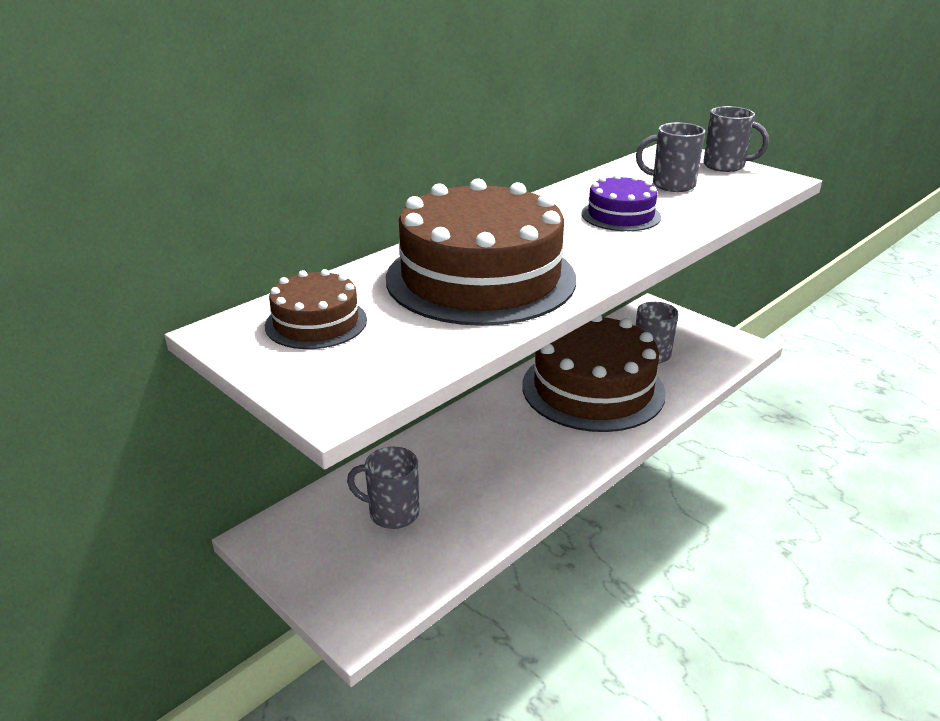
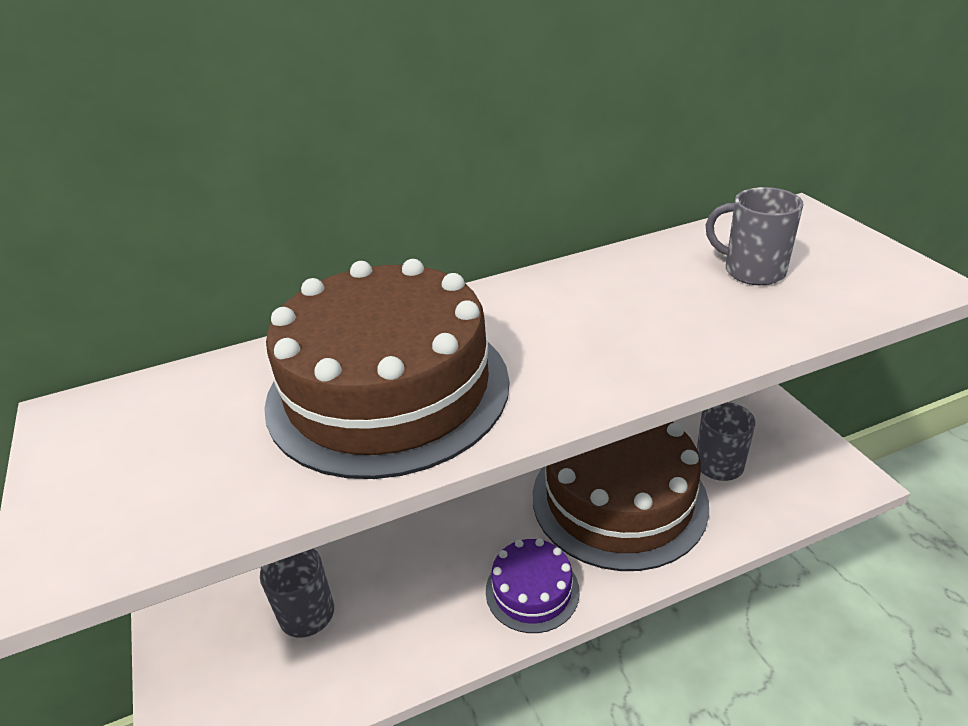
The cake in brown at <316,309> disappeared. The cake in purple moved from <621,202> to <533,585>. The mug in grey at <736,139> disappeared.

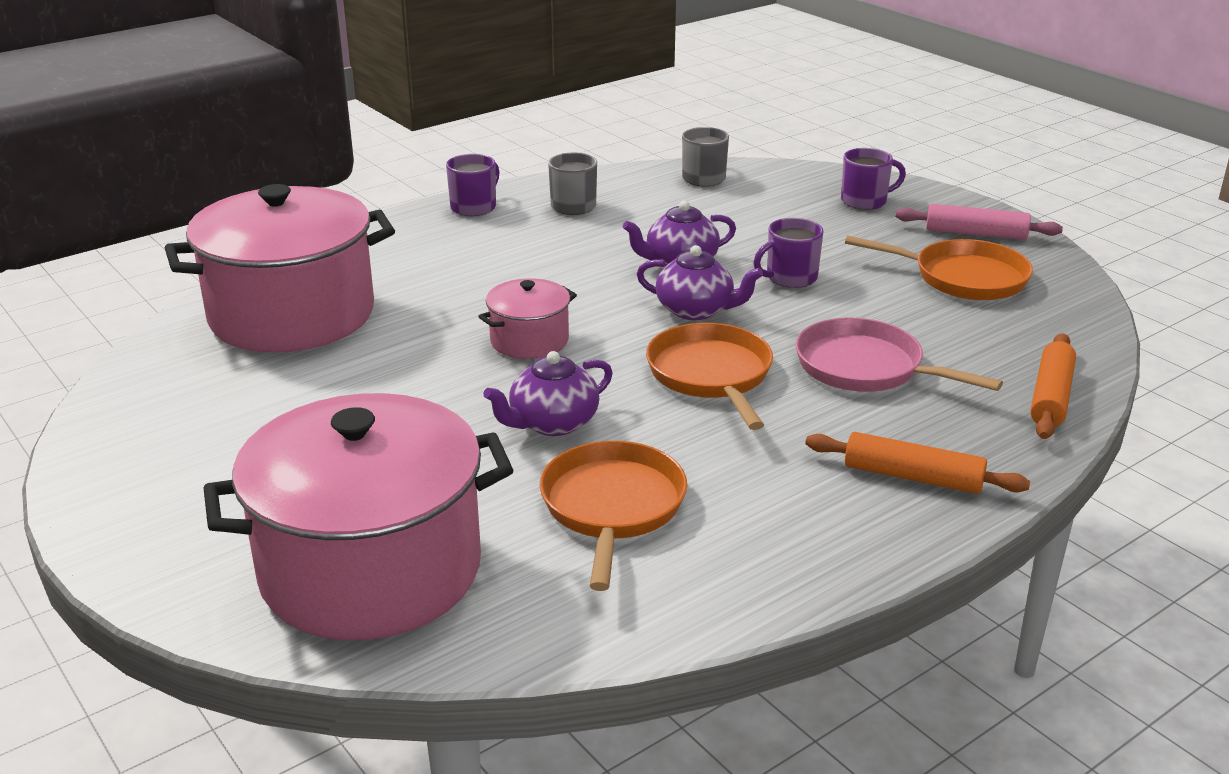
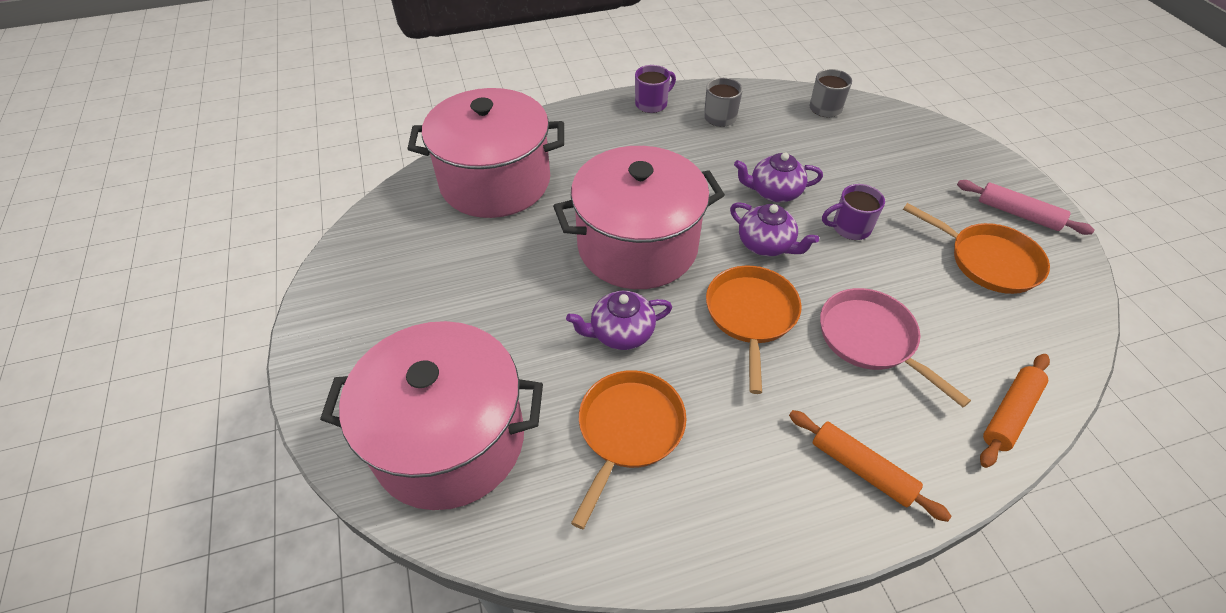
The pot in pink at <527,318> changed to 2.16 times the size. The mug in purple at <873,179> disappeared.

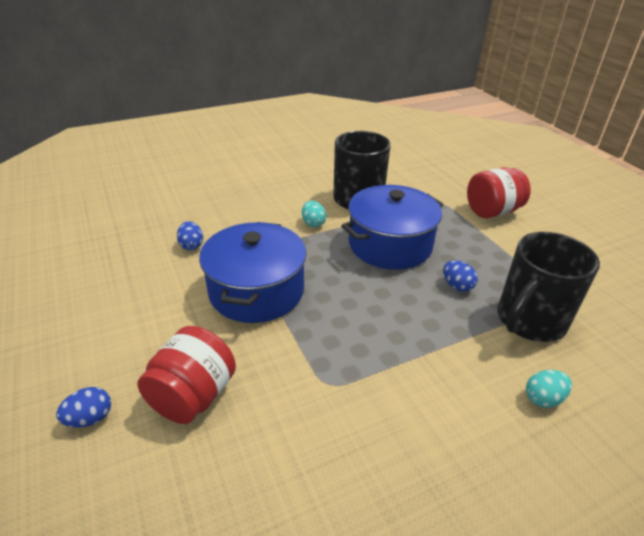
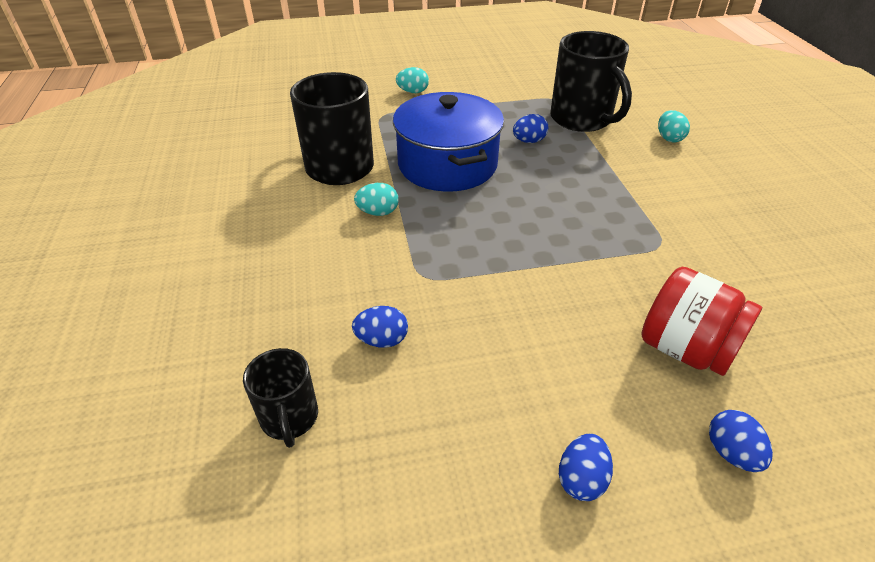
The pot in blue at <253,272> disappeared. The jar in red at <499,193> was replaced by the egg in turquoise at <412,80>. The mug in black at <280,398> appeared. The egg in blue at <586,467> appeared.

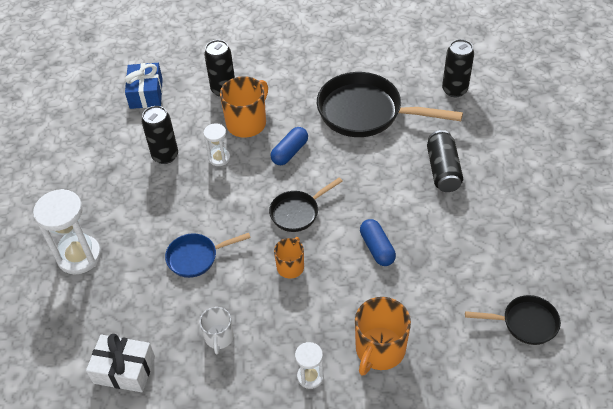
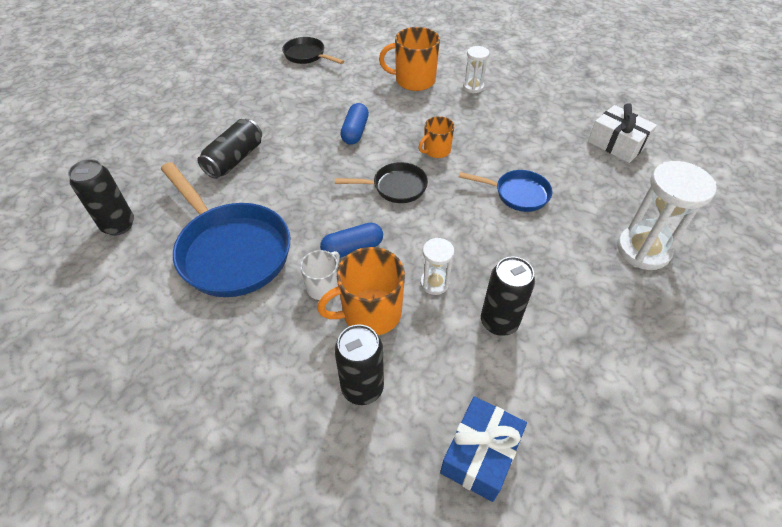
The mug in white moved from <216,330> to <320,275>. The pan in black at <390,104> became the pan in blue at <225,229>. The mug in orange at <383,336> turned 150 degrees counterclockwise.

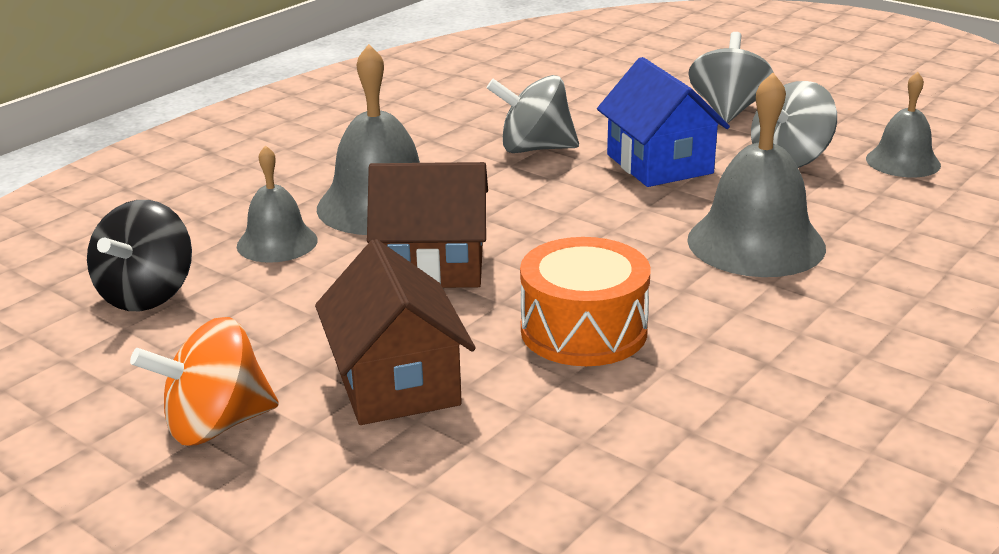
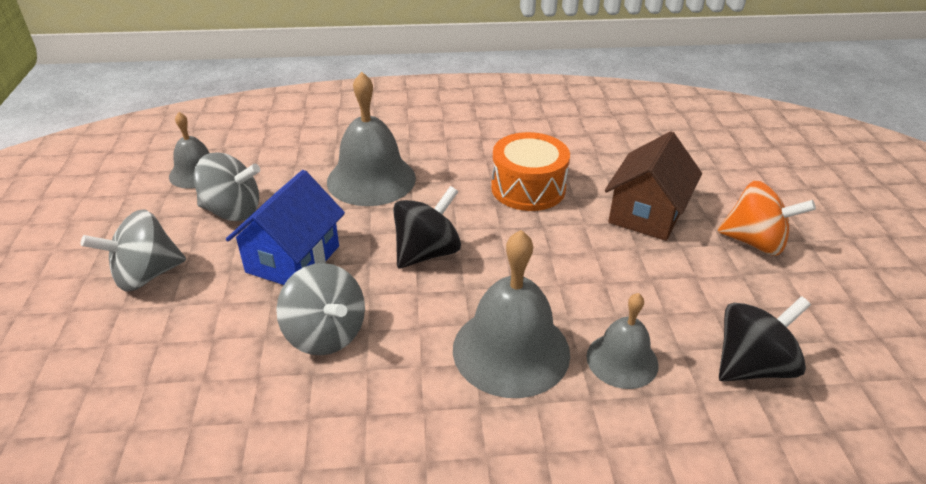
The house in brown at <427,225> disappeared. The spinning top in black at <427,227> appeared.

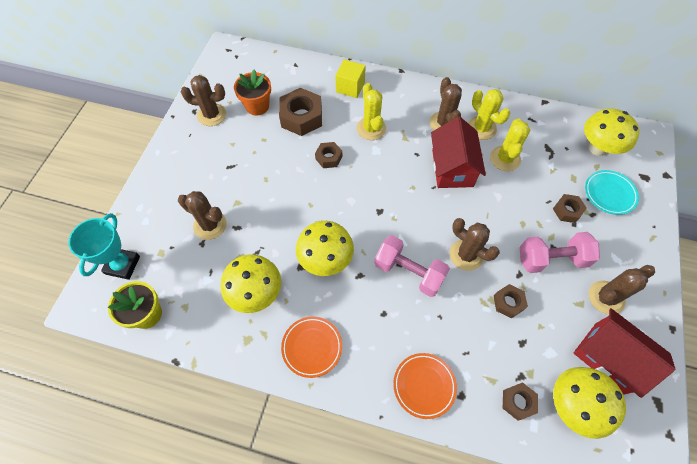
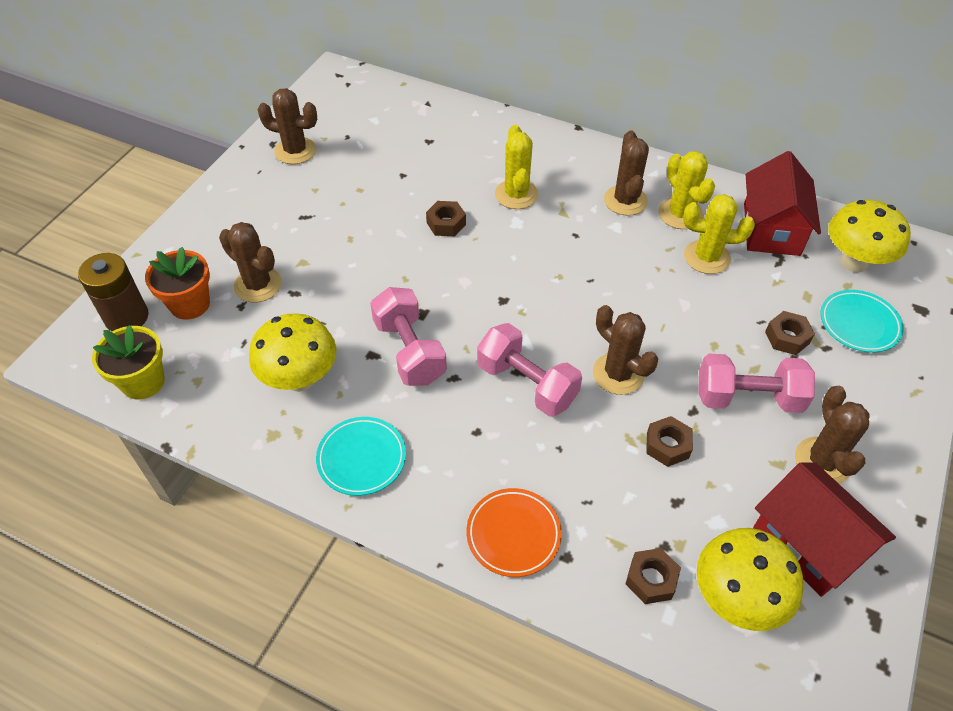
The trophy in turquoise at <104,246> was replaced by the battery in brown at <113,292>. The flower pot in orange moved from <252,93> to <177,283>. The nut in brown at <300,112> disappeared. The plate in orange at <311,347> became the plate in turquoise at <361,456>. The mushroom in yellow at <325,248> was replaced by the dumbbell in pink at <408,336>. The cube in yellow at <350,78> disappeared. The house in red moved from <458,152> to <782,203>. The cactus in yellow at <510,144> turned 75 degrees clockwise. The cactus in brown at <622,289> turned 75 degrees counterclockwise.

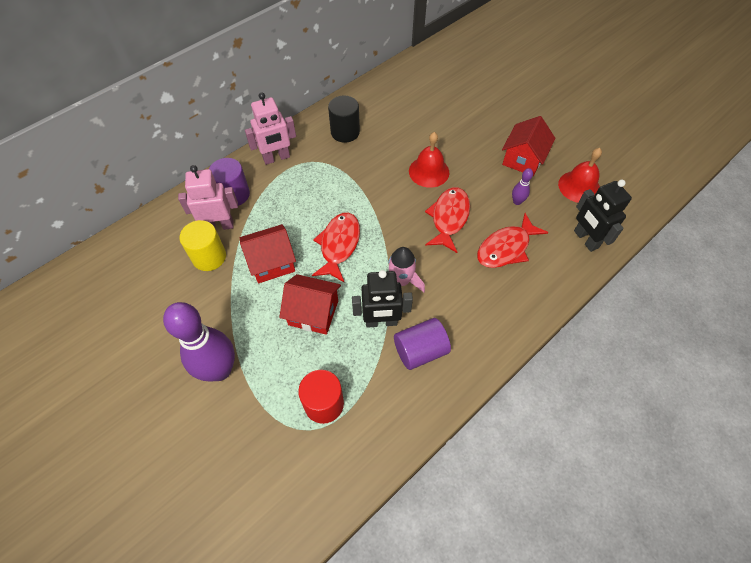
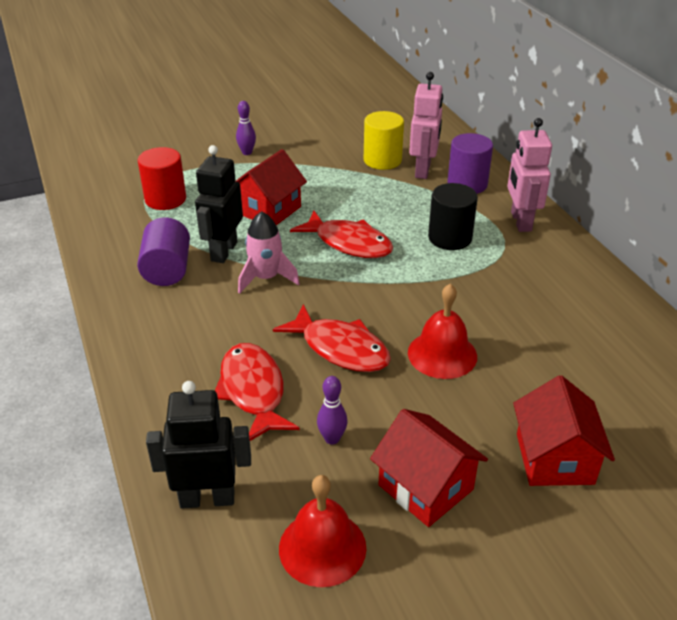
The bowling pin in purple at <199,342> changed to 0.42 times the size. The house in red moved from <268,253> to <564,430>. The cylinder in black moved from <344,119> to <453,216>.

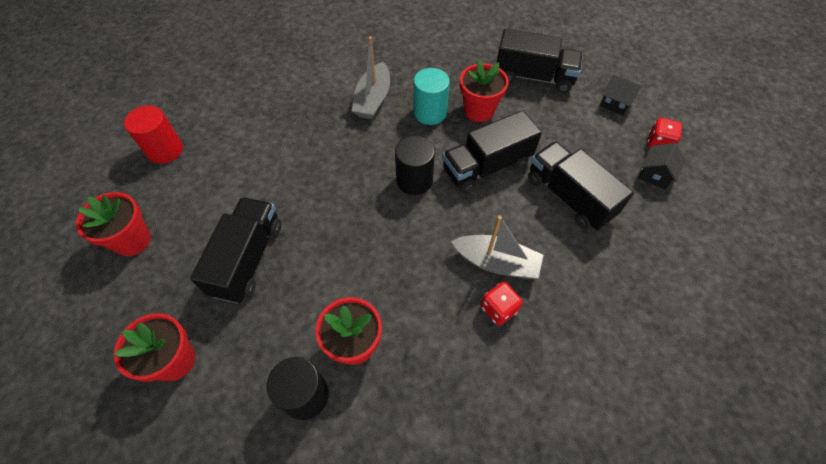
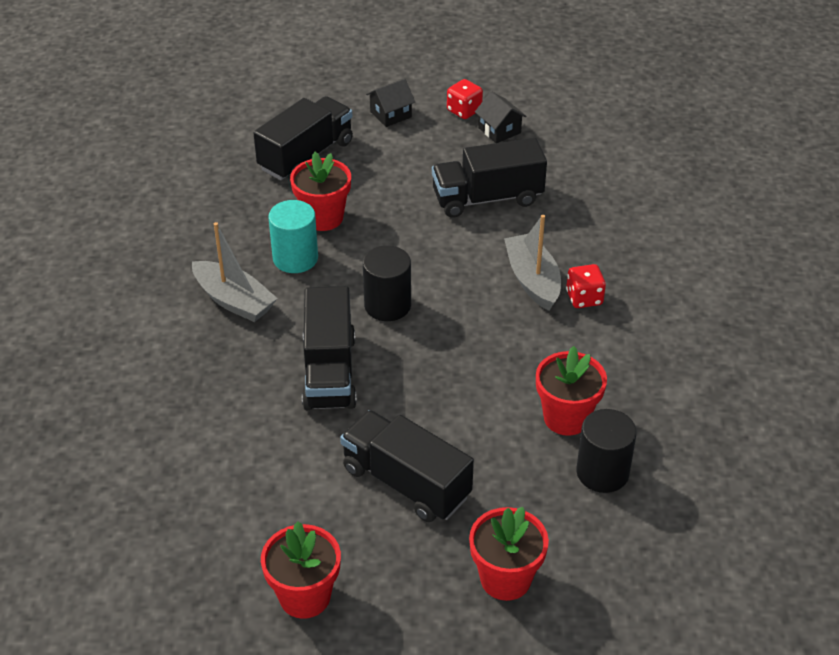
The cylinder in red at <153,134> disappeared. The truck in black moved from <492,151> to <329,348>. The boat in grey at <497,247> turned 60 degrees counterclockwise.

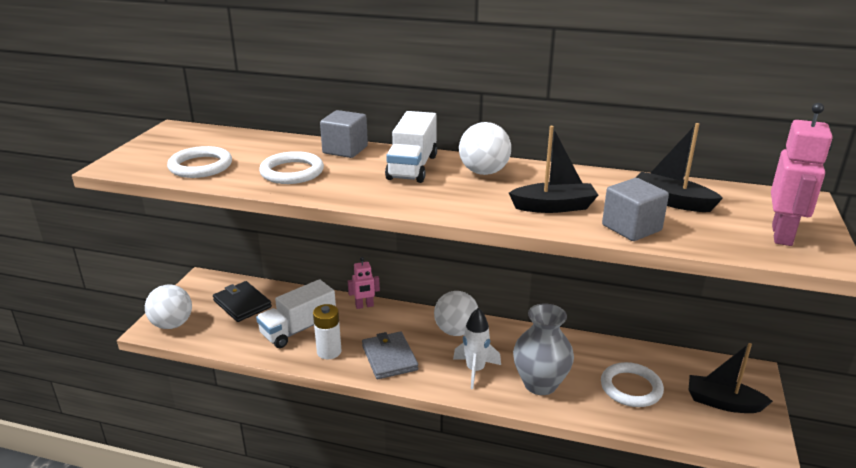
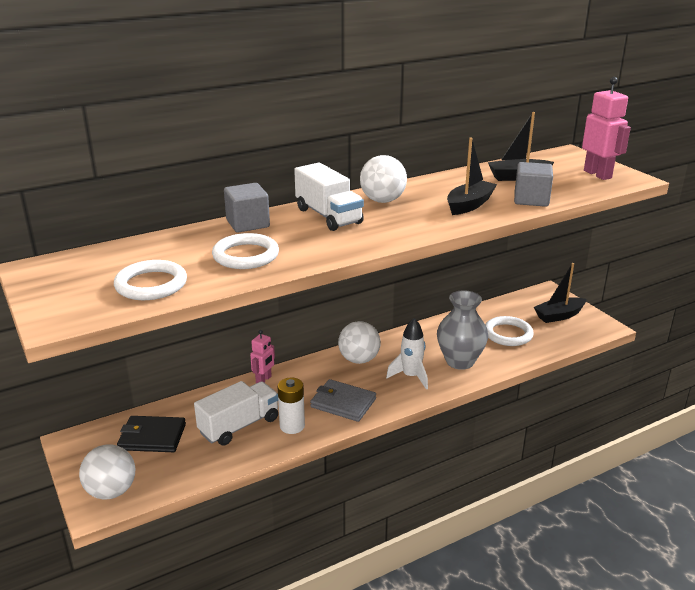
The truck in white at <296,313> turned 135 degrees counterclockwise.

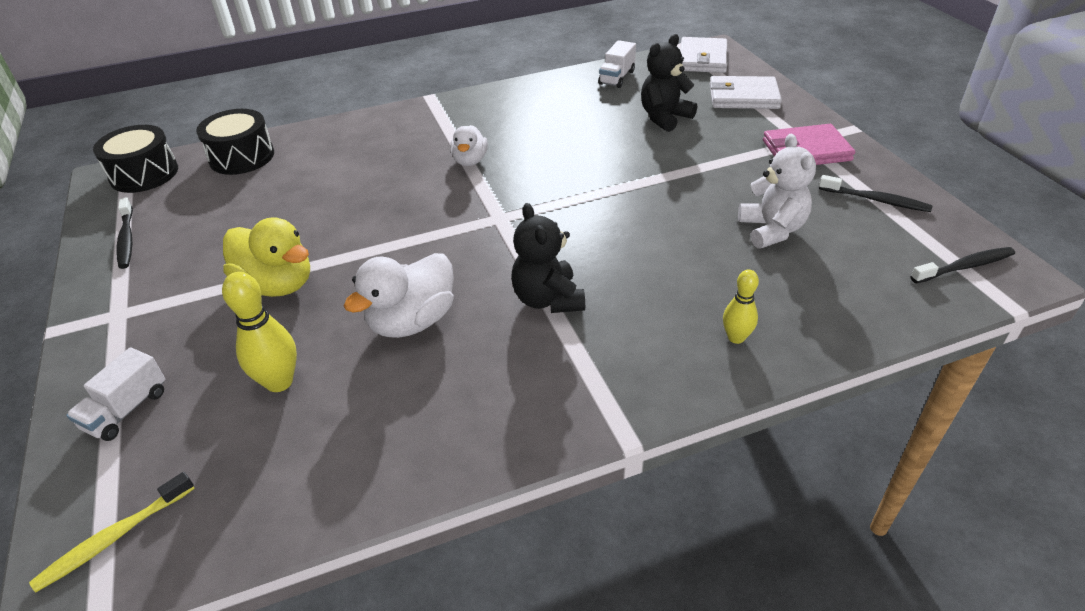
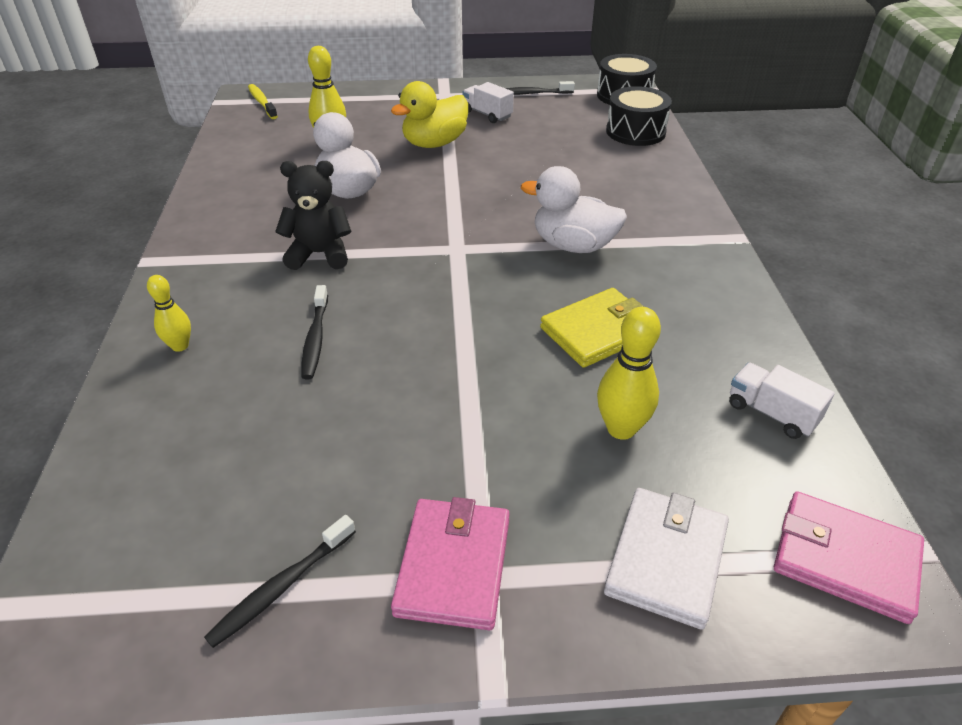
The truck in white moved from <115,394> to <488,102>. The duck in white at <469,145> changed to 1.61 times the size. The teddy bear in black at <669,83> was replaced by the bowling pin in yellow at <629,373>. The wallet in white at <703,55> became the wallet in pink at <849,557>. The teddy bear in white at <777,191> disappeared. The toothbrush in black moved from <962,265> to <314,332>. The wallet in yellow at <592,328> appeared.

